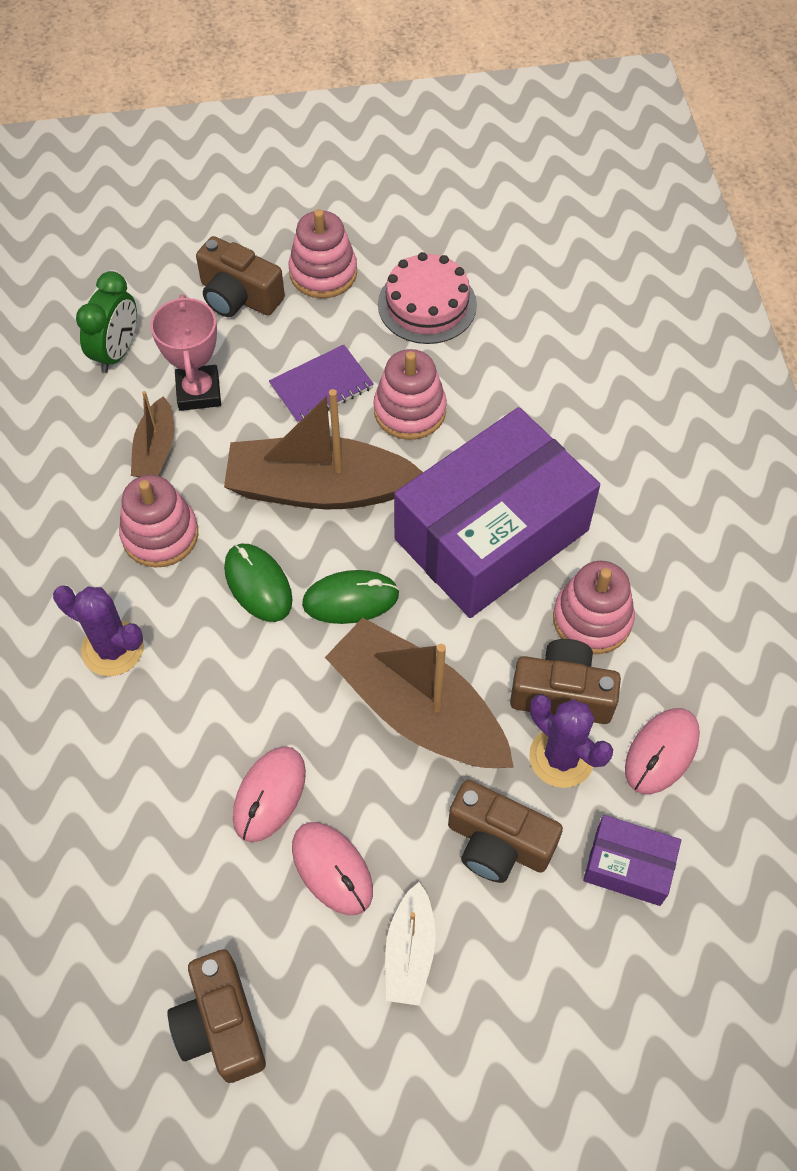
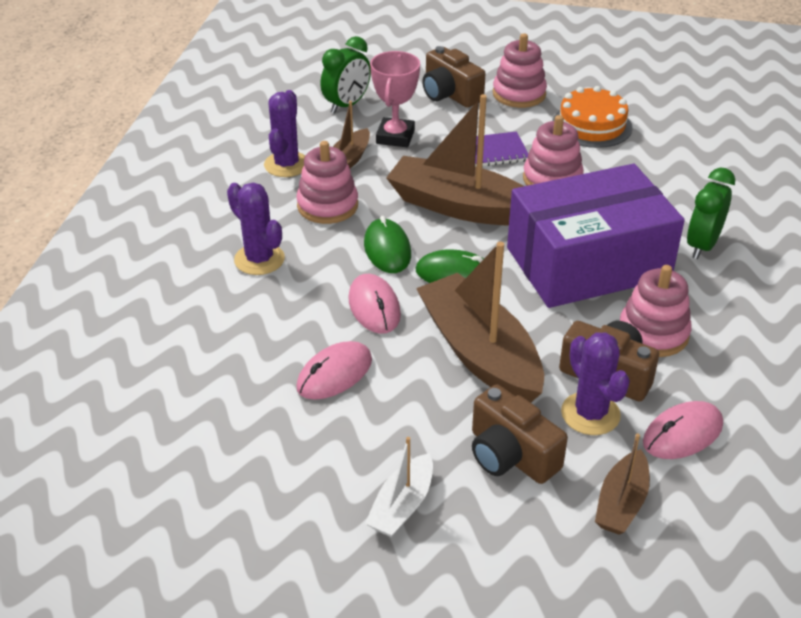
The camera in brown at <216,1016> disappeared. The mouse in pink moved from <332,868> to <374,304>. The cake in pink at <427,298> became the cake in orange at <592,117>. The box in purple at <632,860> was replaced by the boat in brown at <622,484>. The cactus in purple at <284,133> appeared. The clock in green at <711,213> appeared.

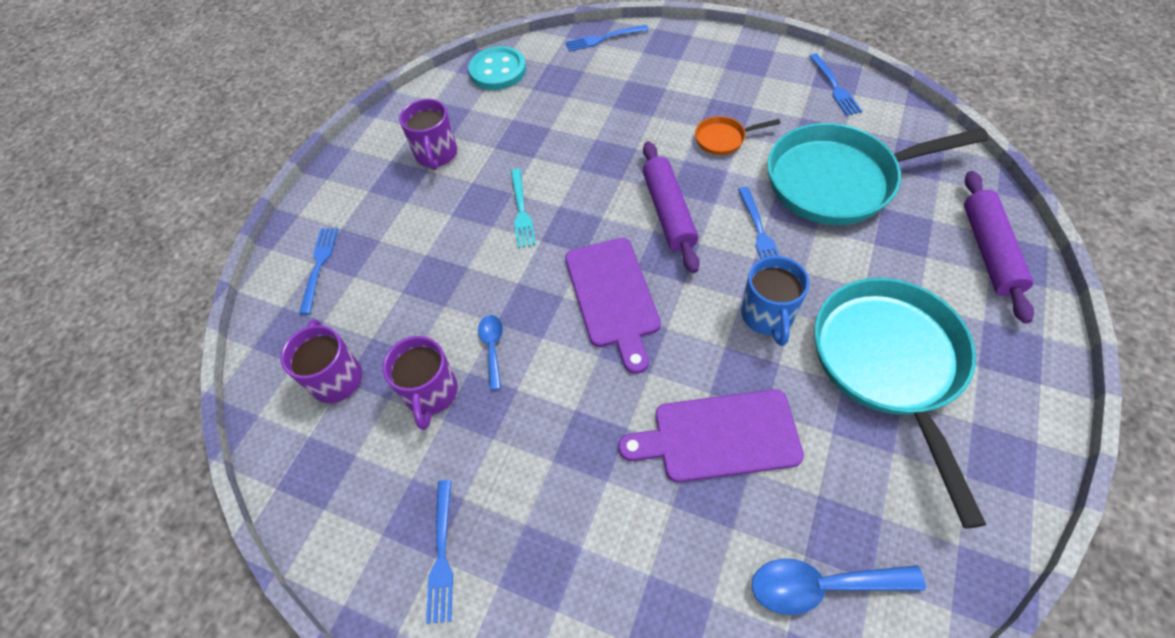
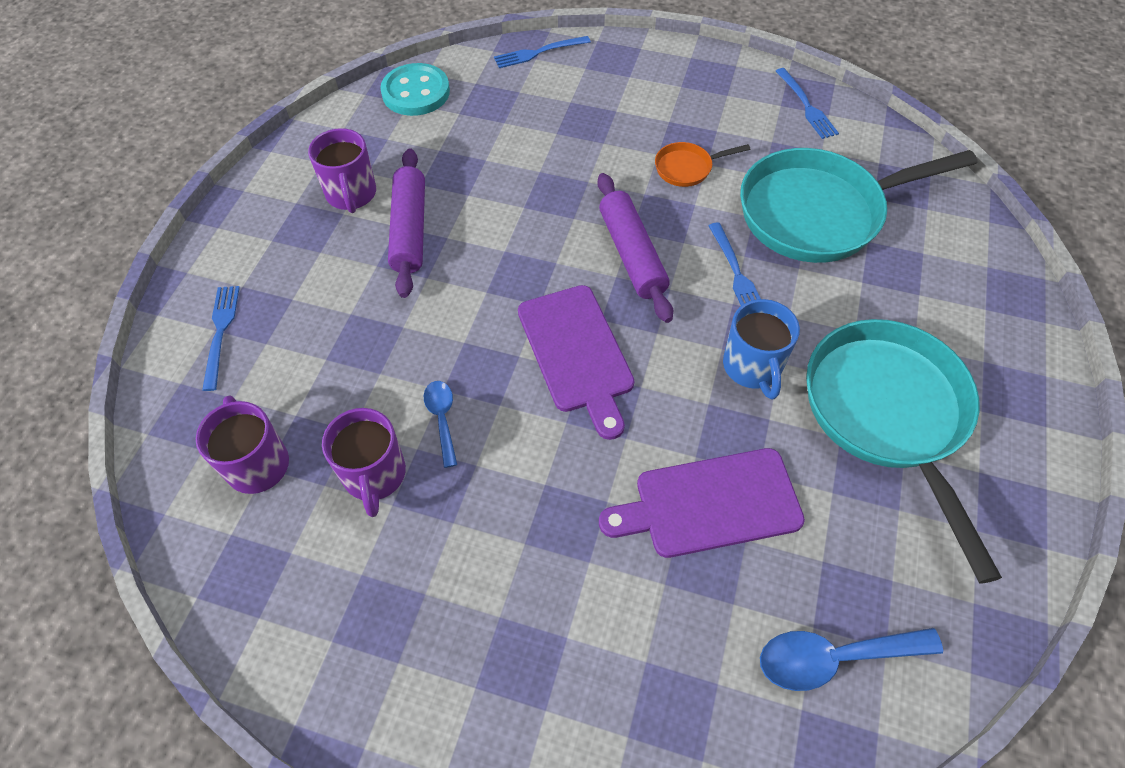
The fork in blue at <439,552> disappeared. The fork in turquoise at <523,208> disappeared. The rolling pin in purple moved from <999,247> to <406,223>.

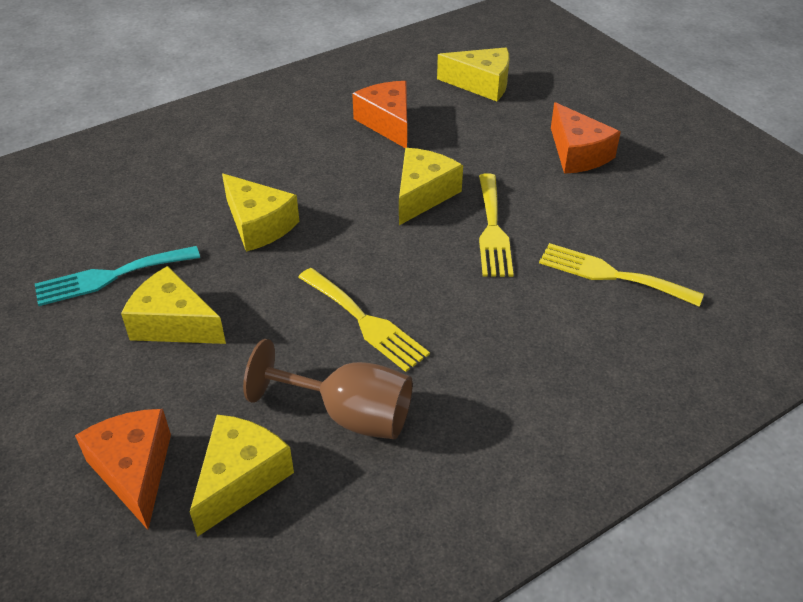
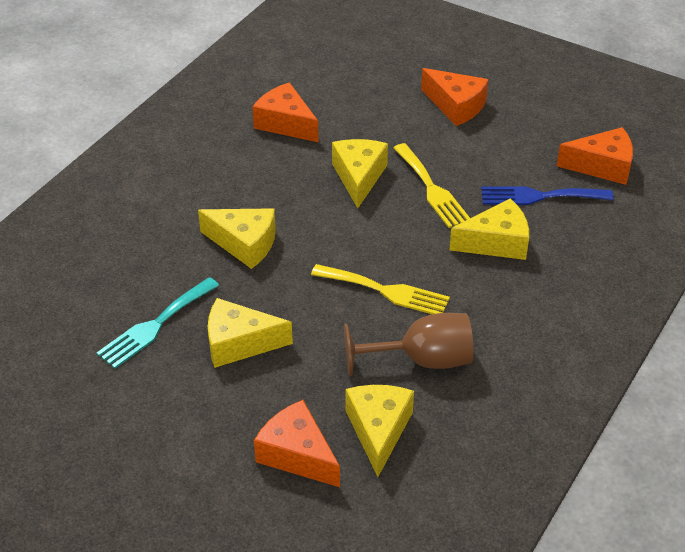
The cheese in yellow moved from <473,74> to <489,229>. The fork in yellow at <621,274> became the fork in blue at <547,195>. The cheese in orange at <595,156> appeared.

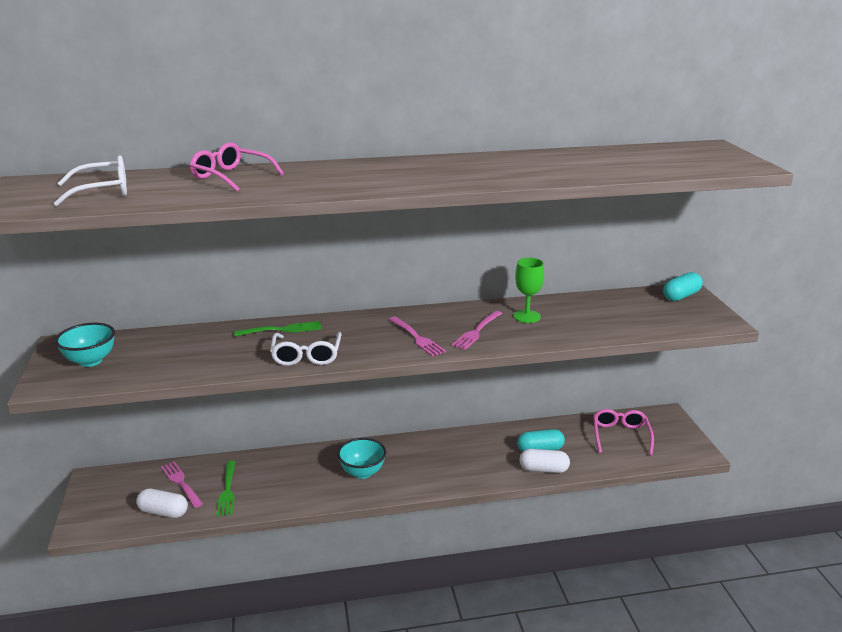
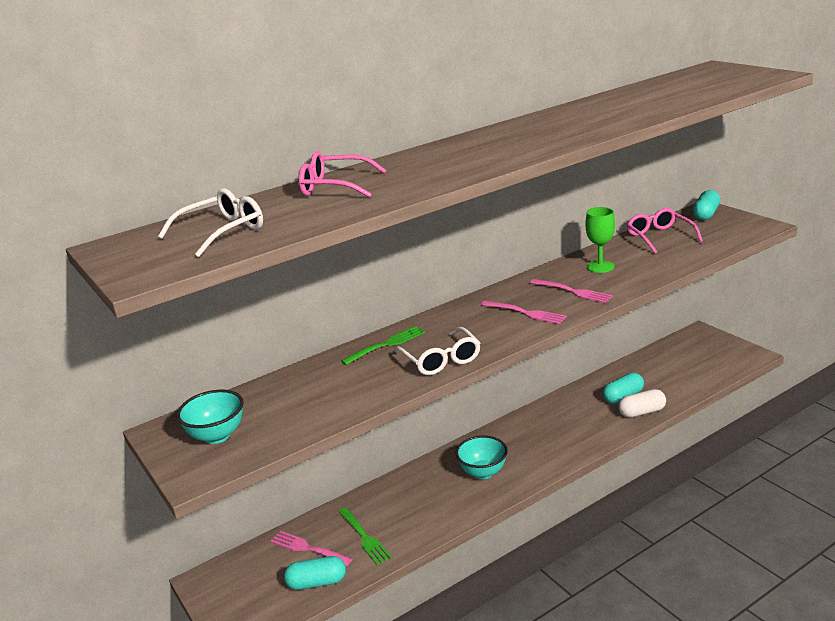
The capsule in white at <162,503> became the capsule in turquoise at <315,573>. The fork in pink at <476,330> turned 60 degrees counterclockwise. The glasses in pink moved from <623,432> to <665,231>.

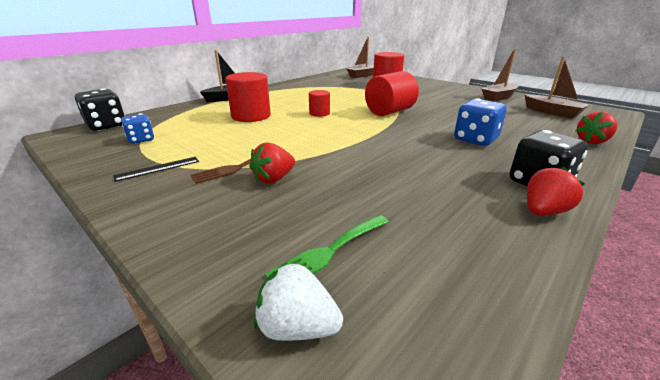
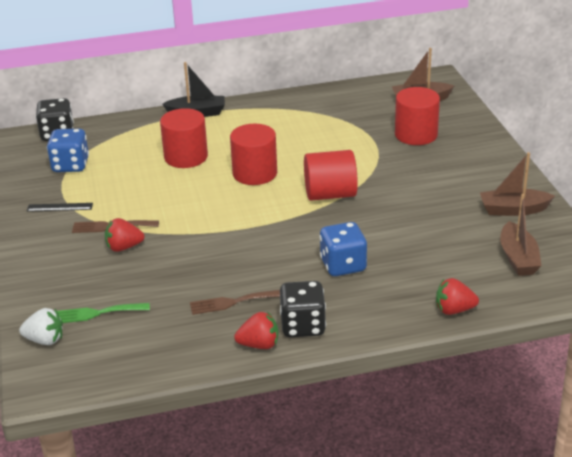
The dice in blue at <137,128> changed to 1.54 times the size. The strawberry in white at <298,301> turned 135 degrees clockwise. The cylinder in red at <319,103> changed to 1.81 times the size. The fork in brown at <235,302> appeared.

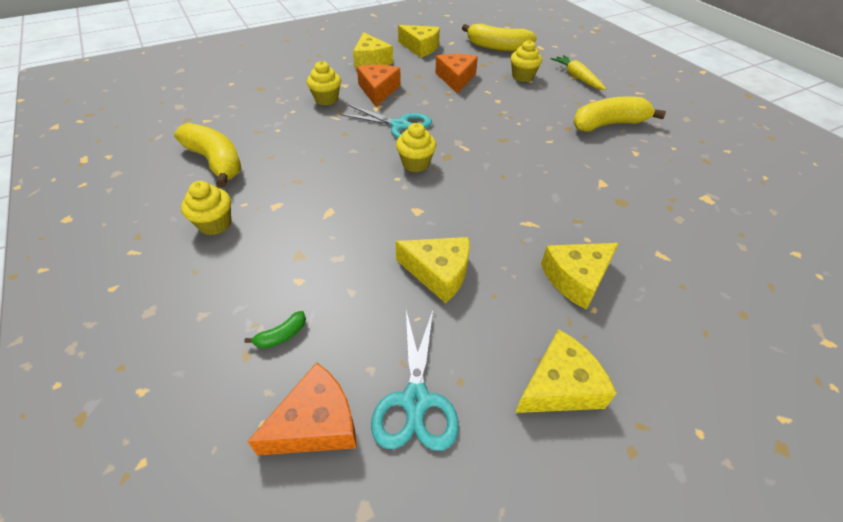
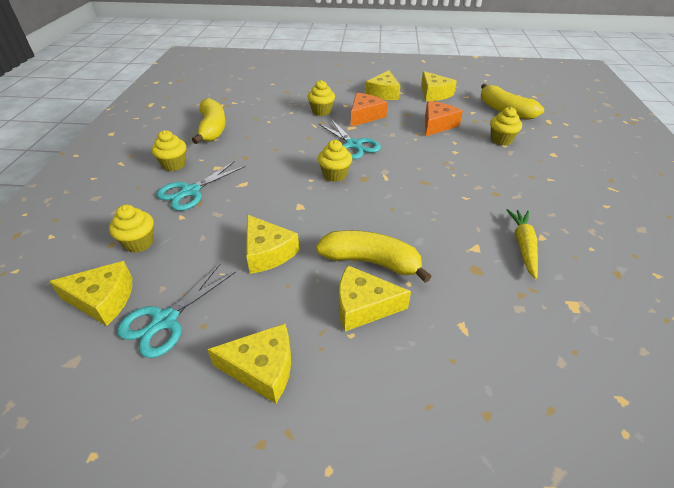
The banana in green at <275,330> was replaced by the cupcake in yellow at <131,229>. The cheese in orange at <302,409> became the cheese in yellow at <90,293>. The carrot in yellow moved from <578,72> to <522,244>. The banana in yellow moved from <619,114> to <374,256>. The scissors in turquoise at <200,186> appeared.

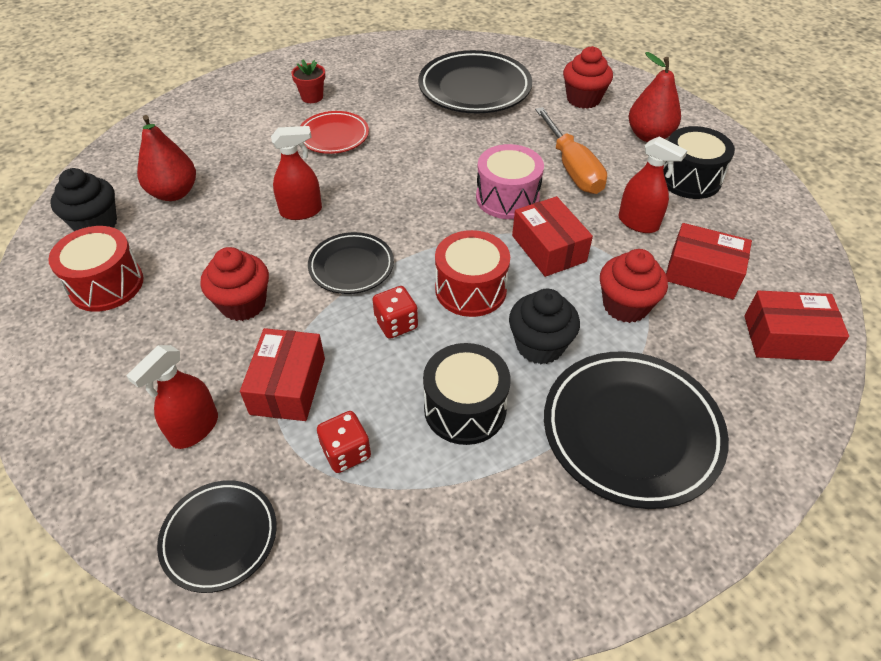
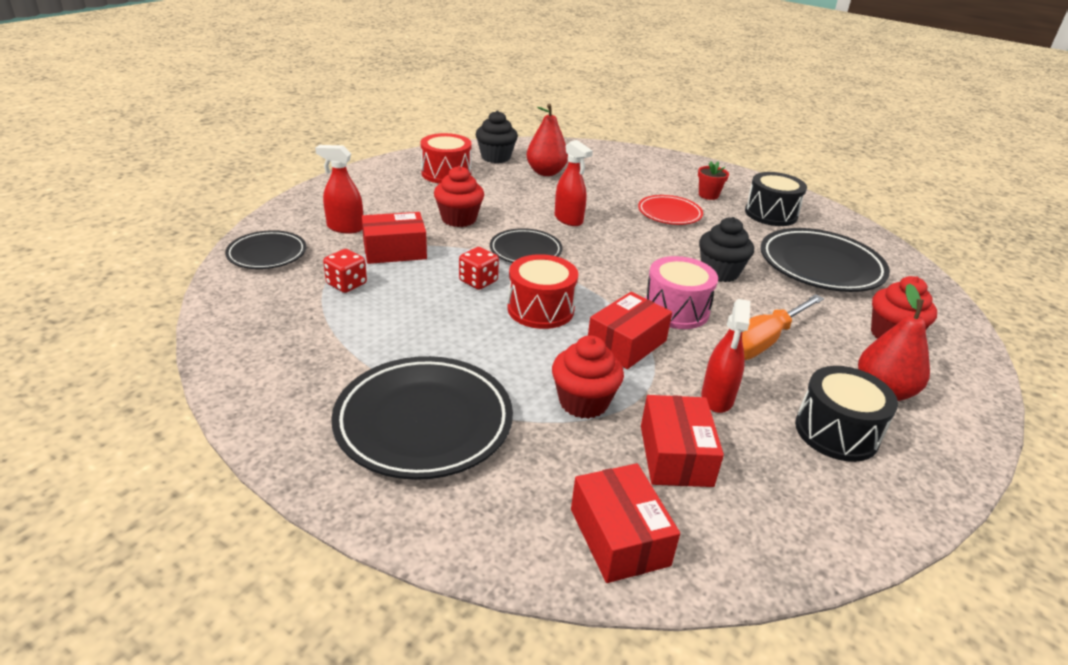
The drum in black moved from <467,394> to <776,199>. The cupcake in black moved from <544,326> to <726,249>.

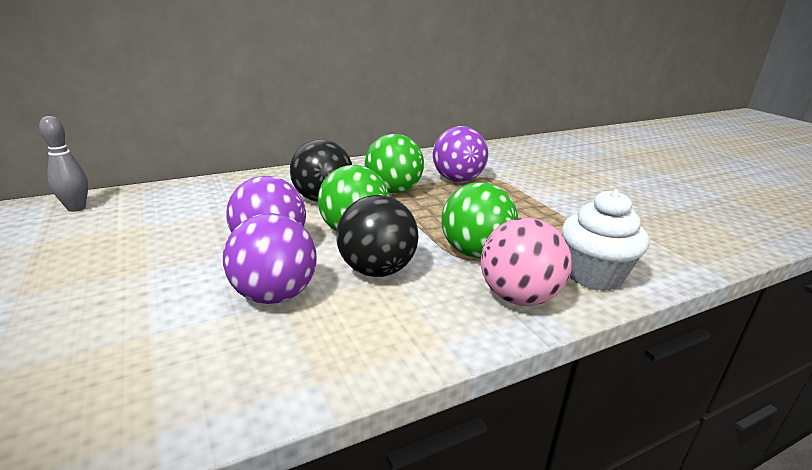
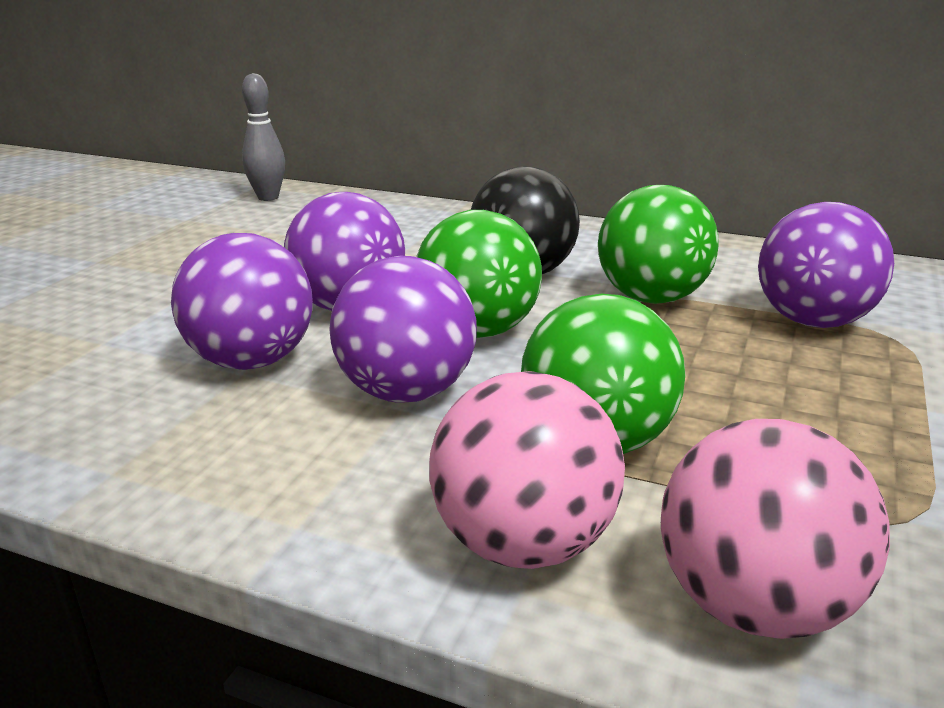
The ball in black at <377,236> became the ball in purple at <403,329>. The cupcake in white at <605,240> was replaced by the ball in pink at <775,529>.

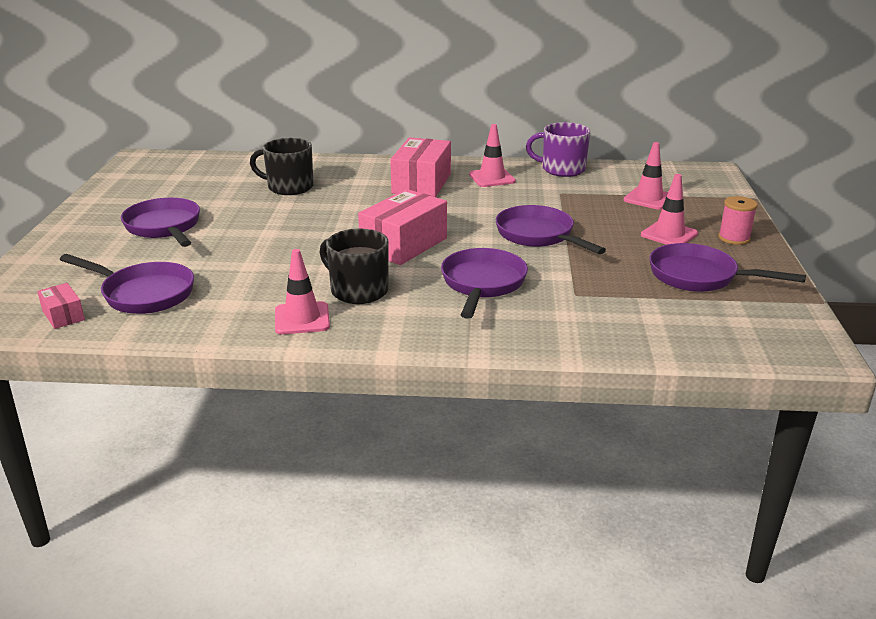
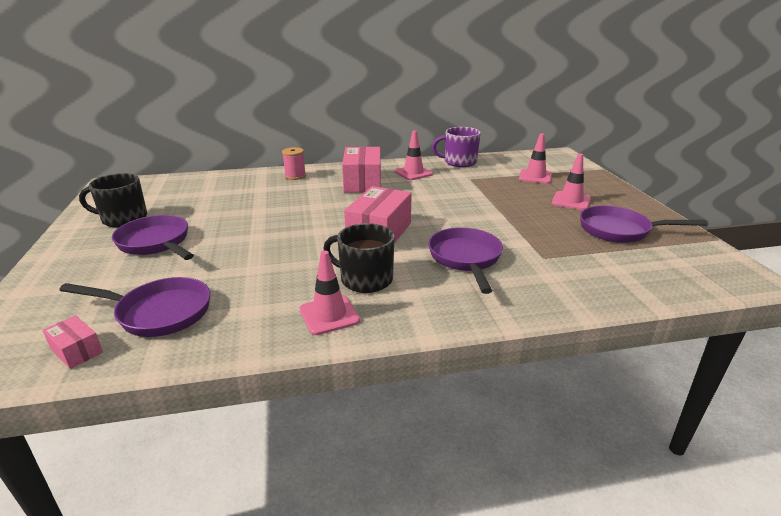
The mug in black moved from <282,166> to <113,200>. The pan in purple at <550,229> disappeared. The spool in pink moved from <738,220> to <294,163>.

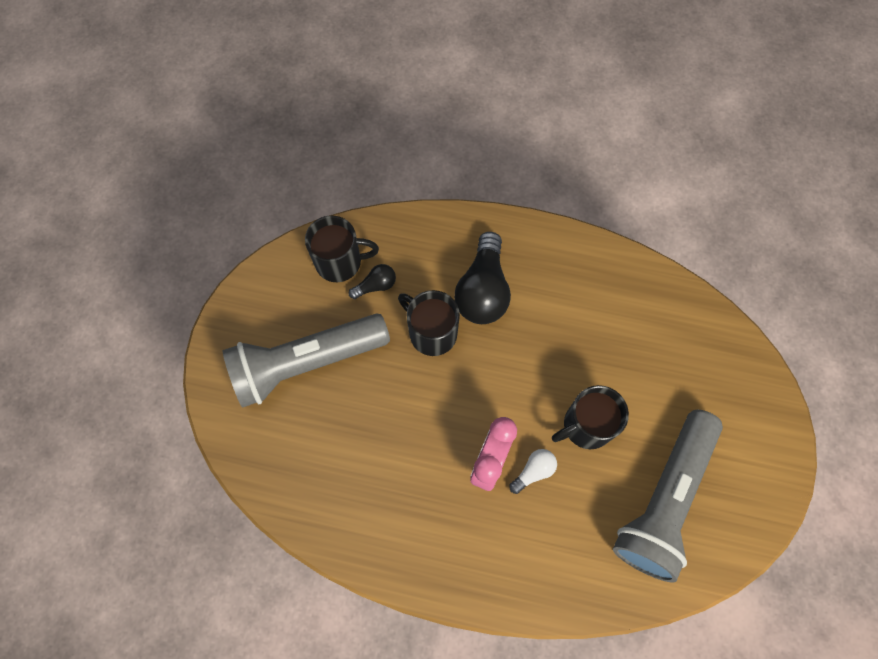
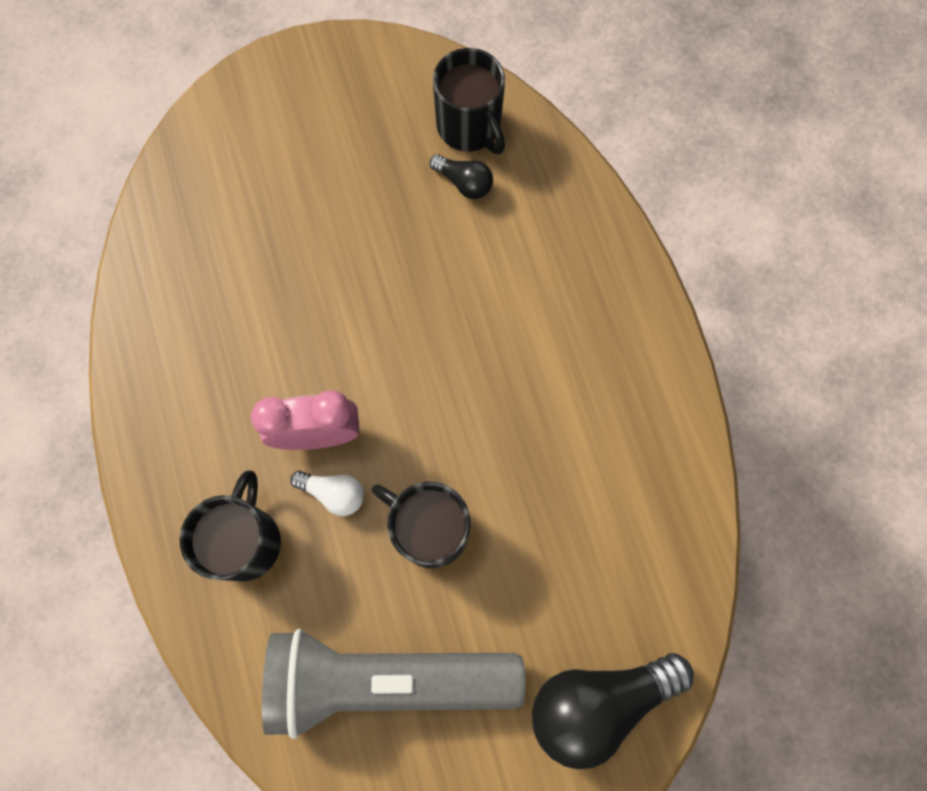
The flashlight in grey at <306,360> disappeared. The mug in black moved from <429,323> to <230,525>. The light bulb in black moved from <482,278> to <613,711>.

